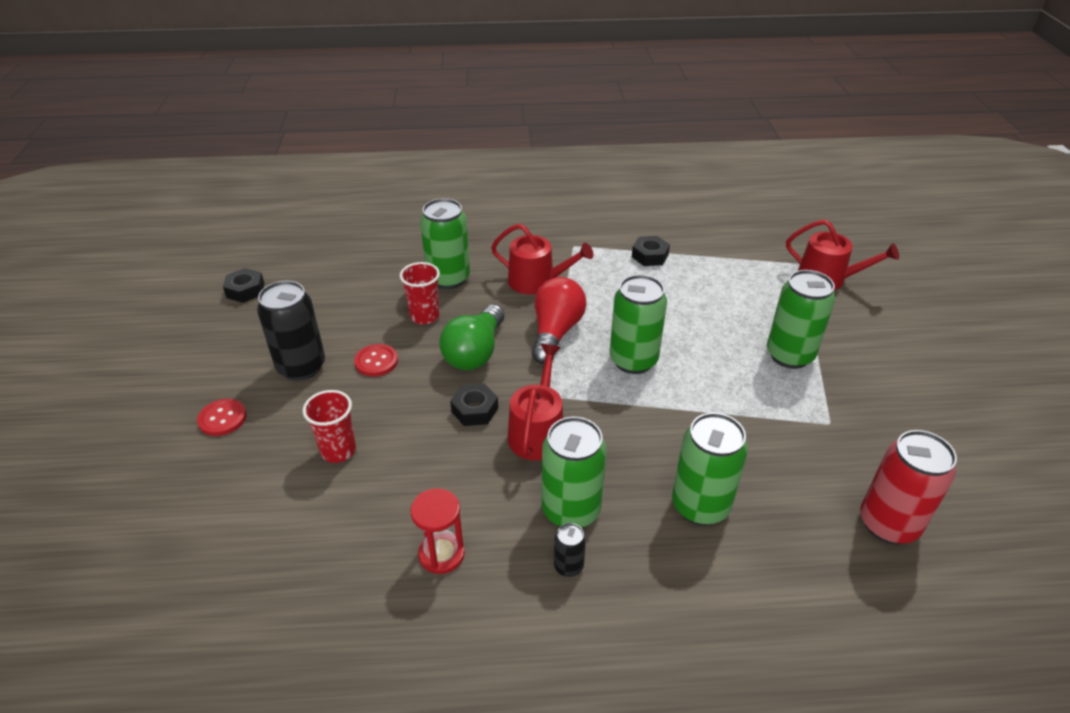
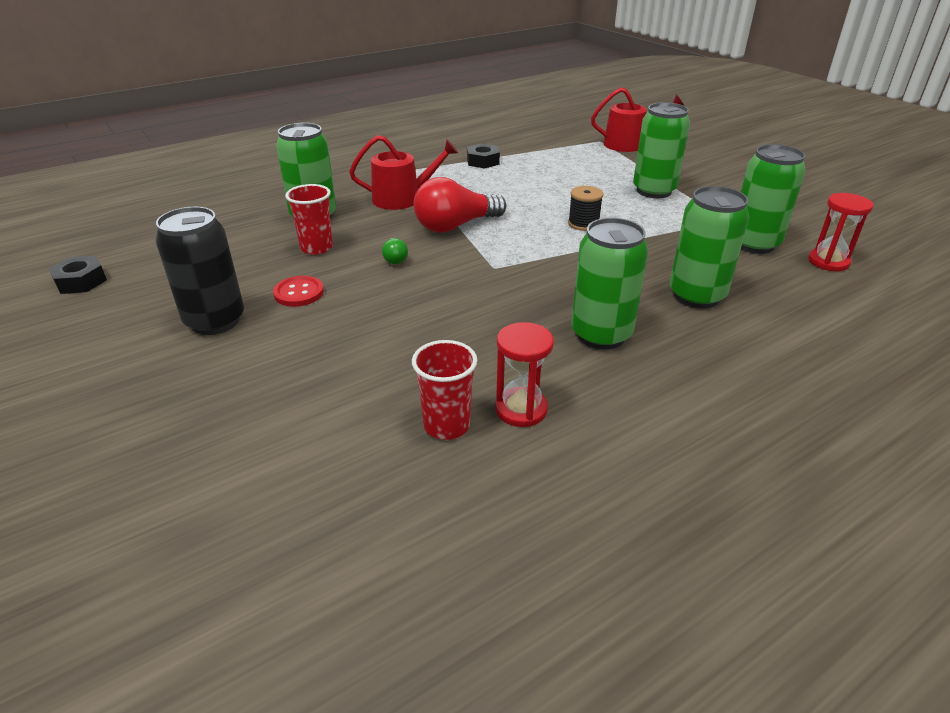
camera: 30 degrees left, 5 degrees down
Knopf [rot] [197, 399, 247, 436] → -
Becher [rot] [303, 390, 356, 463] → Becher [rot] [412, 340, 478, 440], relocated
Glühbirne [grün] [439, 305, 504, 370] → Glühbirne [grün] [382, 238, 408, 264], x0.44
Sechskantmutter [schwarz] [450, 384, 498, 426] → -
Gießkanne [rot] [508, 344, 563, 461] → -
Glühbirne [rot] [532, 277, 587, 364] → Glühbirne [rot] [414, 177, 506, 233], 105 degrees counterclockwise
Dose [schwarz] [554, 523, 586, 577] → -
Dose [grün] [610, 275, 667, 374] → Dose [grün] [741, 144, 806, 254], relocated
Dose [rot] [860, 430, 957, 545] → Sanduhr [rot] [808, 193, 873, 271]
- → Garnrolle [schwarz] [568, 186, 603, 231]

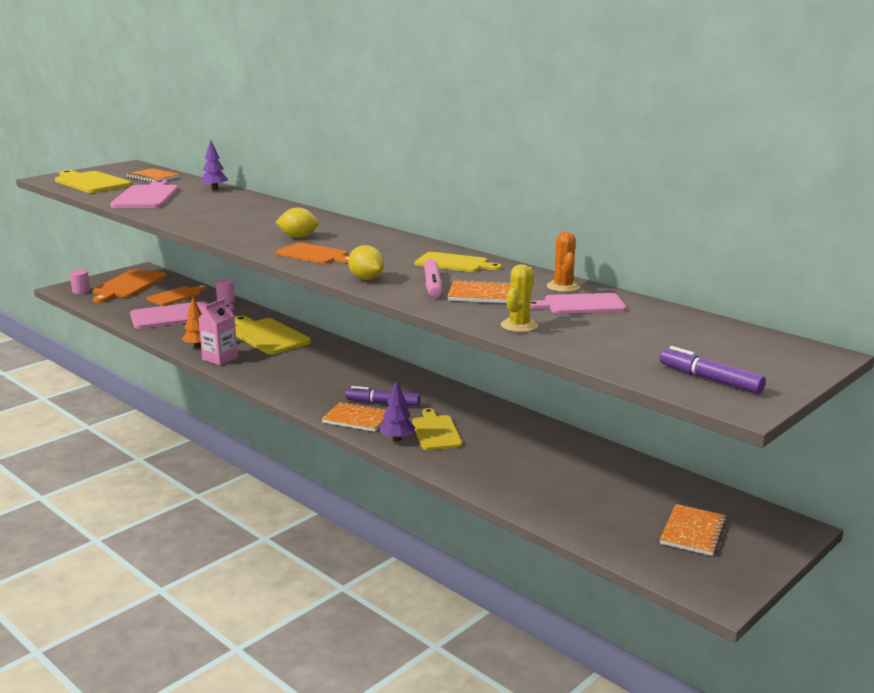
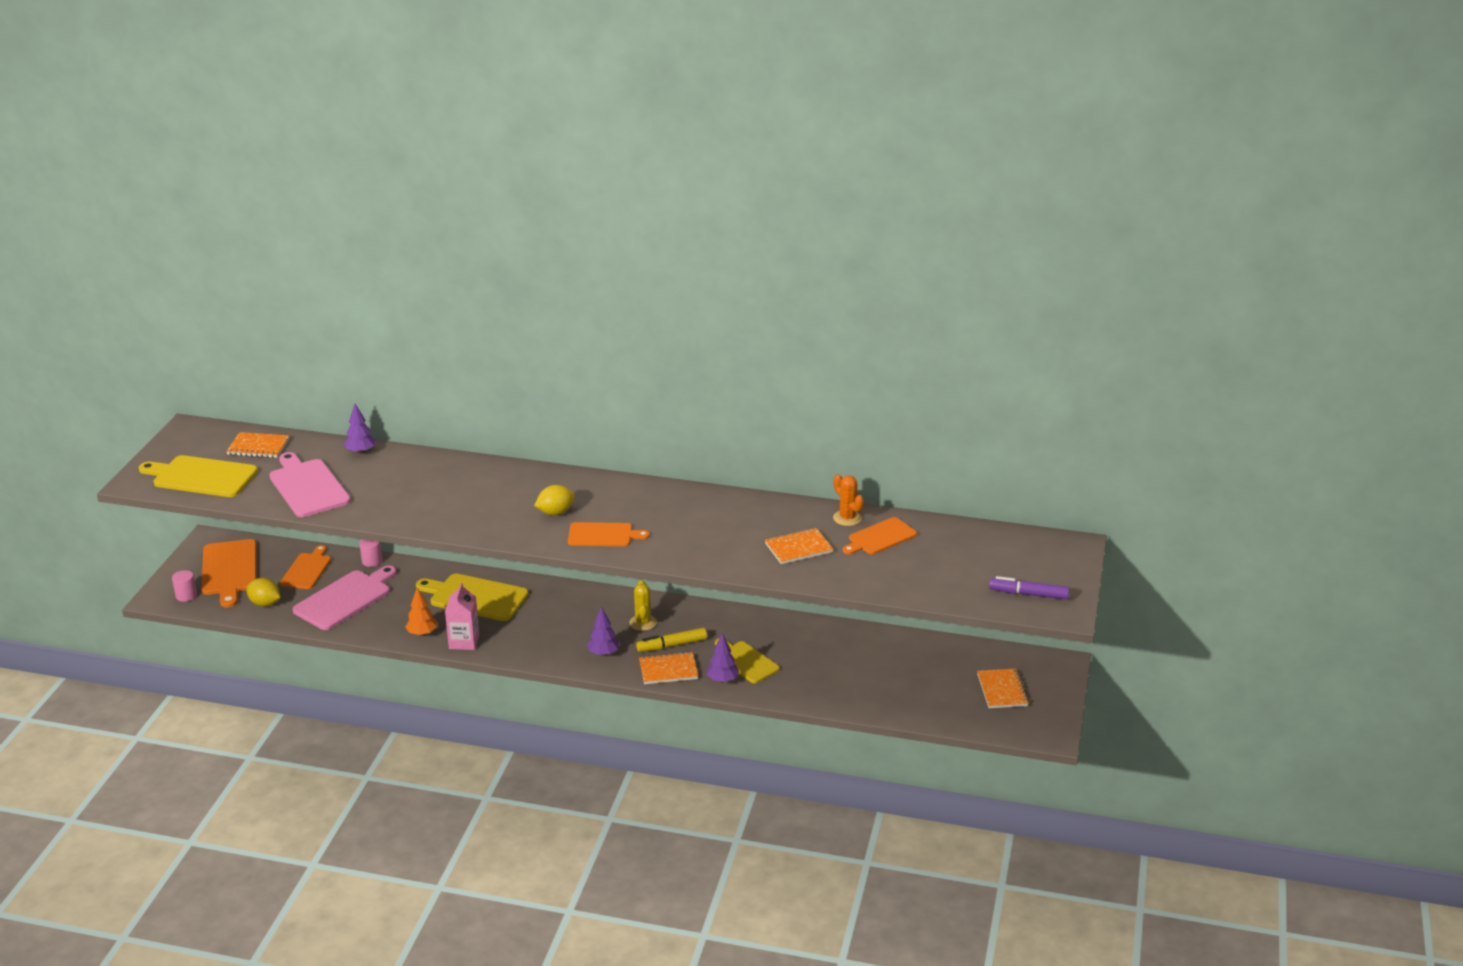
camera: 30 degrees left, 10 degrees up
Filzstift [lila] [345, 386, 420, 406] → Filzstift [gelb] [636, 628, 707, 652]
Zitrone [gelb] [348, 245, 384, 280] → Zitrone [gelb] [246, 578, 280, 606], relocated
Schneidebrett [gelb] [415, 252, 502, 272] → -
Filzstift [rosa] [424, 259, 442, 298] → -
Kaktus [gelb] [501, 264, 538, 332] → Kaktus [gelb] [629, 580, 657, 631], relocated
Schneidebrett [rosa] [530, 293, 626, 314] → Schneidebrett [orange] [843, 517, 917, 554]
- → Baum [lila] [587, 606, 619, 656]

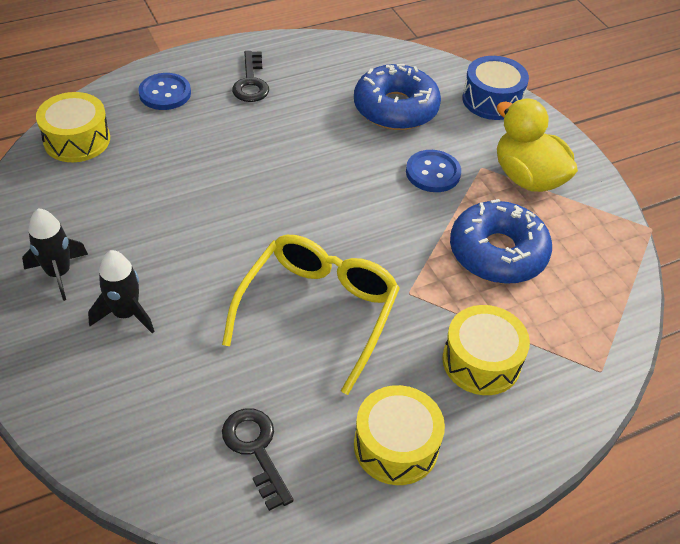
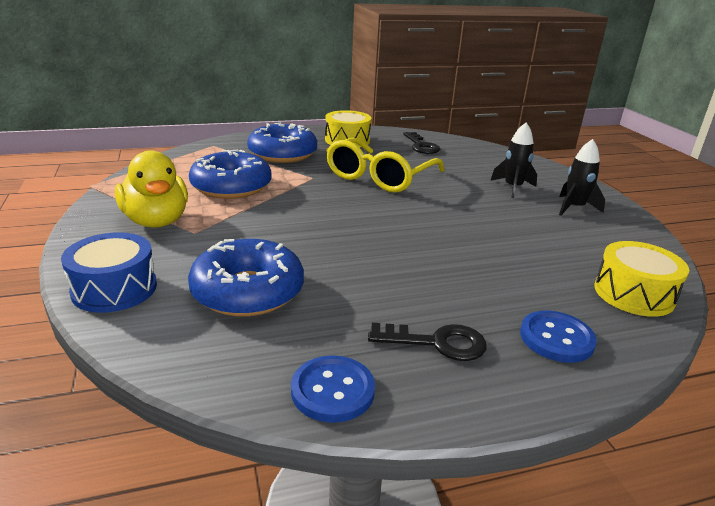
camera: 170 degrees left, 20 degrees down
Schlüssel [schwarz] [232, 51, 269, 102] → Schlüssel [schwarz] [368, 323, 487, 361], 90 degrees clockwise
Knopf [blau] [406, 150, 461, 192] → Knopf [blau] [291, 355, 375, 423], relocated
Trommel [gelb] [442, 305, 530, 395] → Donut [blau] [247, 123, 317, 163]

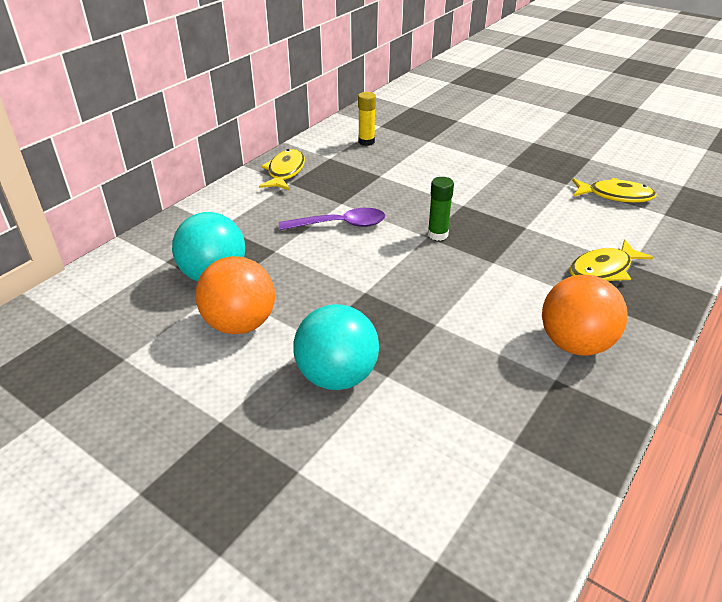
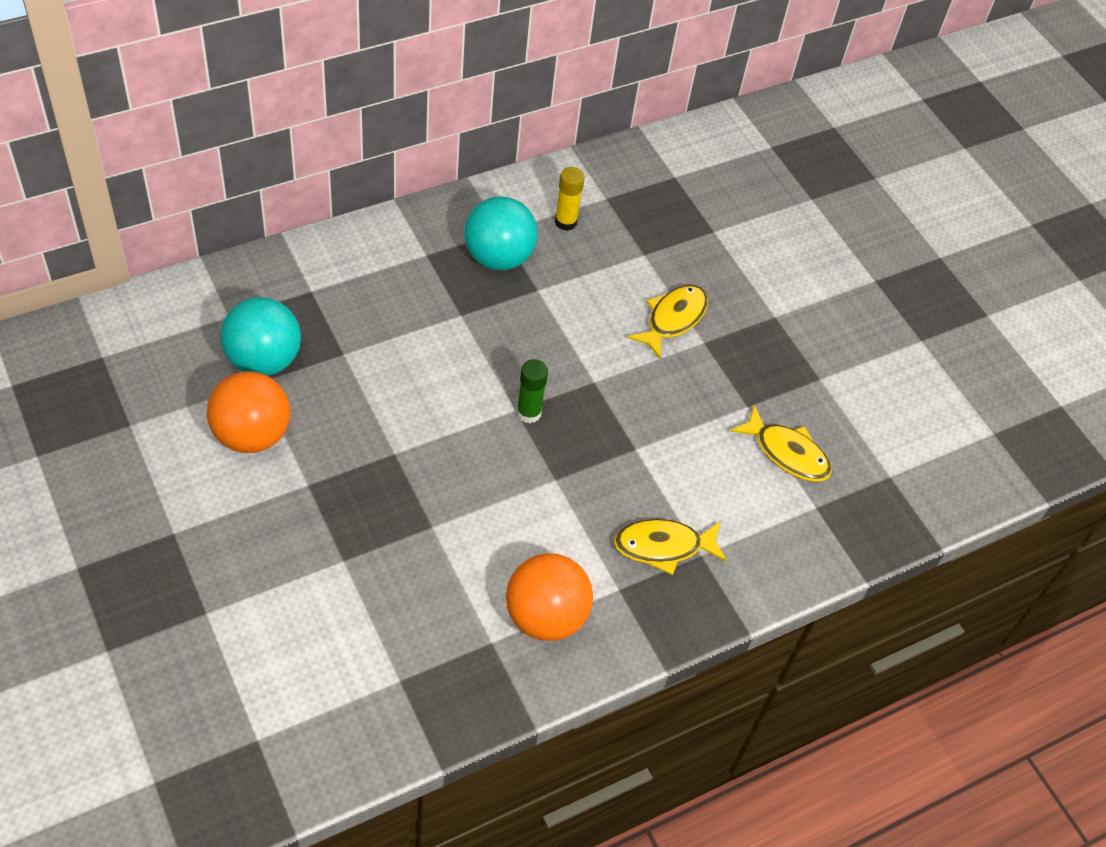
camera: 20 degrees right, 15 degrees up
Fisch [gelb] [259, 149, 305, 191] → Fisch [gelb] [627, 285, 708, 359], relocated
Löffel [lila] [279, 208, 385, 230] → -
Ball [türkis] [293, 304, 379, 390] → Ball [türkis] [464, 196, 538, 270], relocated

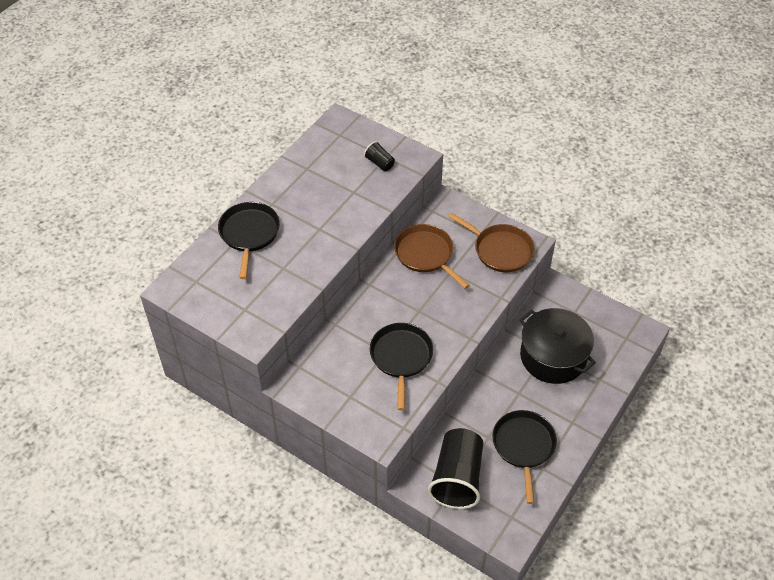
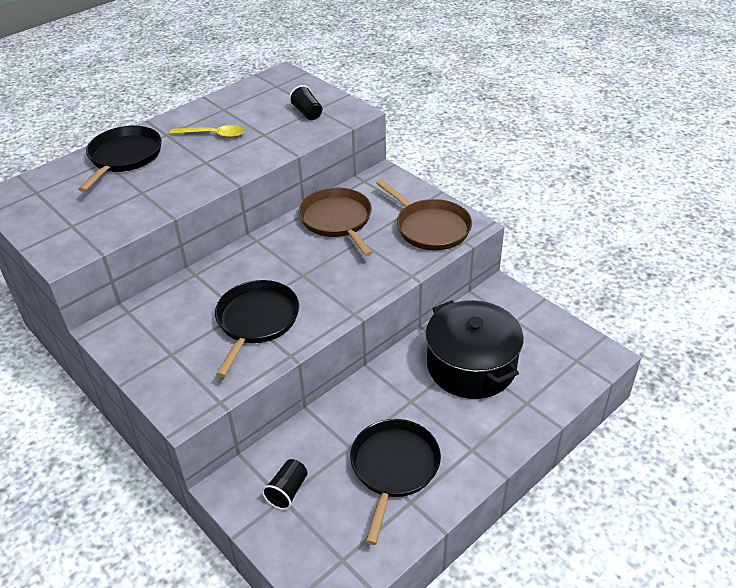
camera: 15 degrees right, 10 degrees down
Becher [schwarz] [428, 428, 483, 509] → Becher [schwarz] [262, 459, 308, 510], x0.45
- → Löffel [gelb] [170, 125, 244, 138]

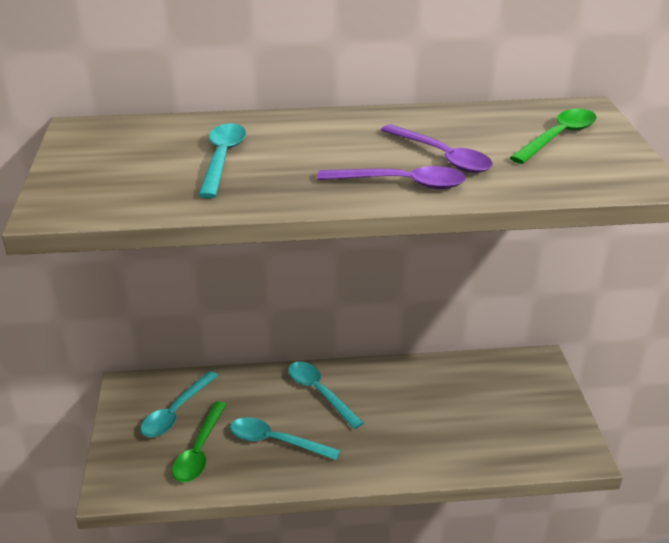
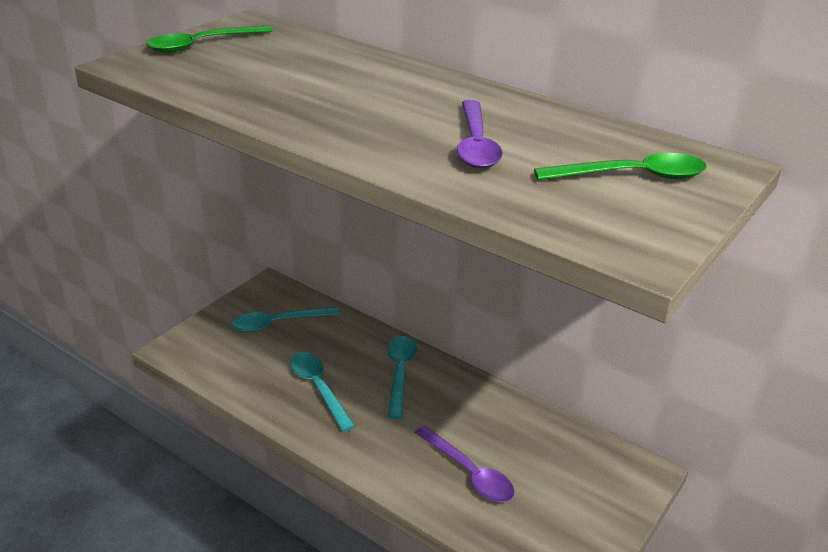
camera: 40 degrees right, 0 degrees up
Löffel [grün] [172, 401, 227, 482] → Löffel [grün] [146, 25, 273, 53], relocated
Löffel [türkis] [198, 123, 246, 198] → -
Löffel [lila] [317, 166, 466, 189] → Löffel [lila] [414, 425, 515, 502], relocated

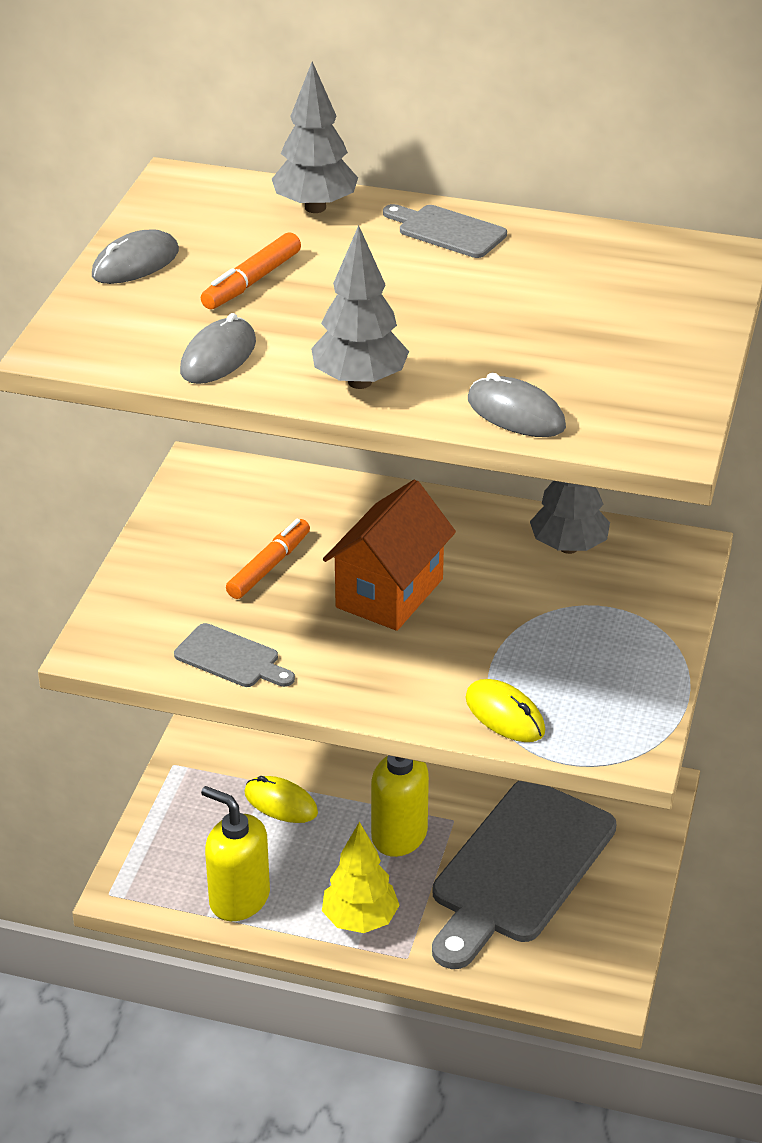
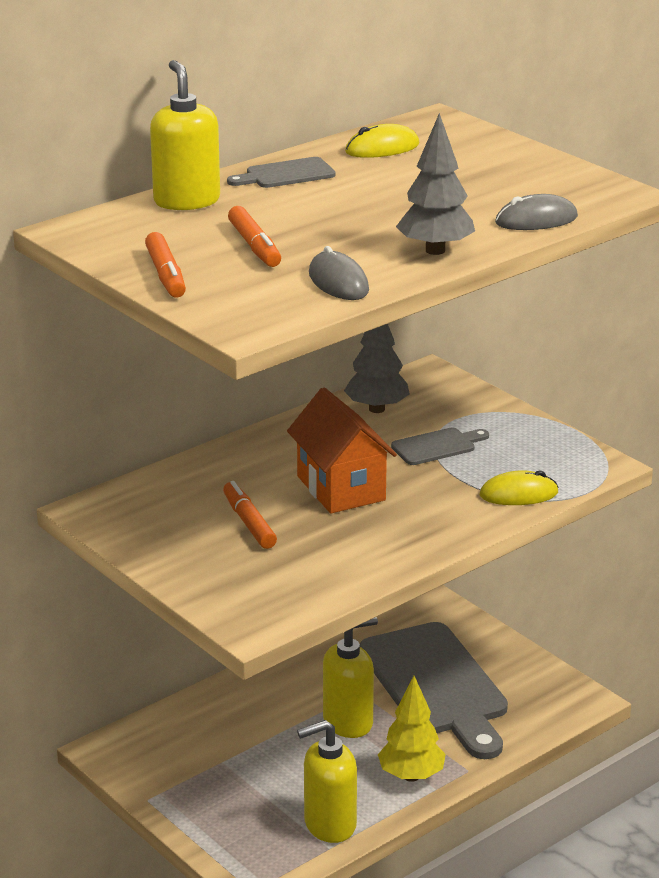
camera: 55 degrees left, 10 degrees down
Computermaus [grau] [92, 229, 179, 284] → Filzstift [orange] [145, 232, 186, 298]
Schneidebrett [grau] [174, 623, 295, 687] → Schneidebrett [grau] [391, 428, 489, 465], relocated
Computermaus [gelb] [245, 776, 318, 823] → Computermaus [gelb] [345, 124, 420, 158], relocated
Baum [grau] [272, 61, 358, 213] → Seifenspender [gelb] [150, 60, 220, 210]

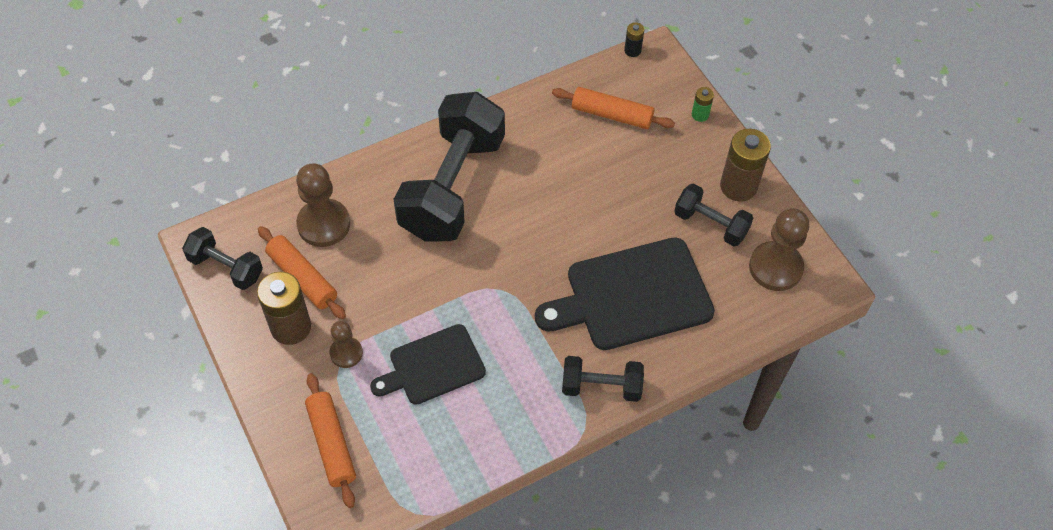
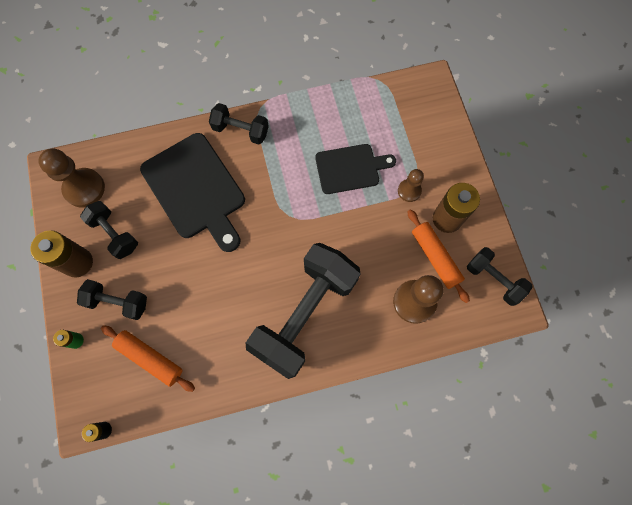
camera: 165 degrees left, 15 degrees up
Nudelholz [orange] [305, 373, 356, 508] → -
Schneidebrett [schwarz] [535, 237, 715, 350] → Schneidebrett [schwarz] [140, 133, 245, 252], 60 degrees clockwise
- → Hantel [schwarz] [77, 279, 147, 320]

